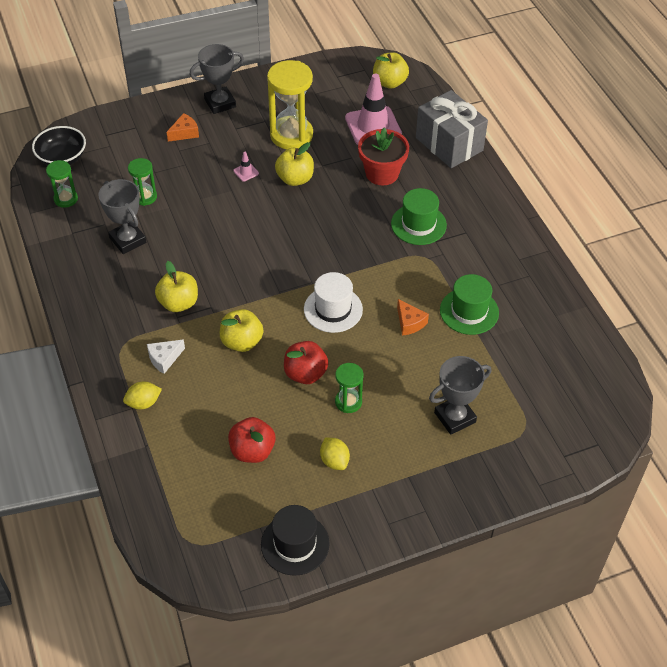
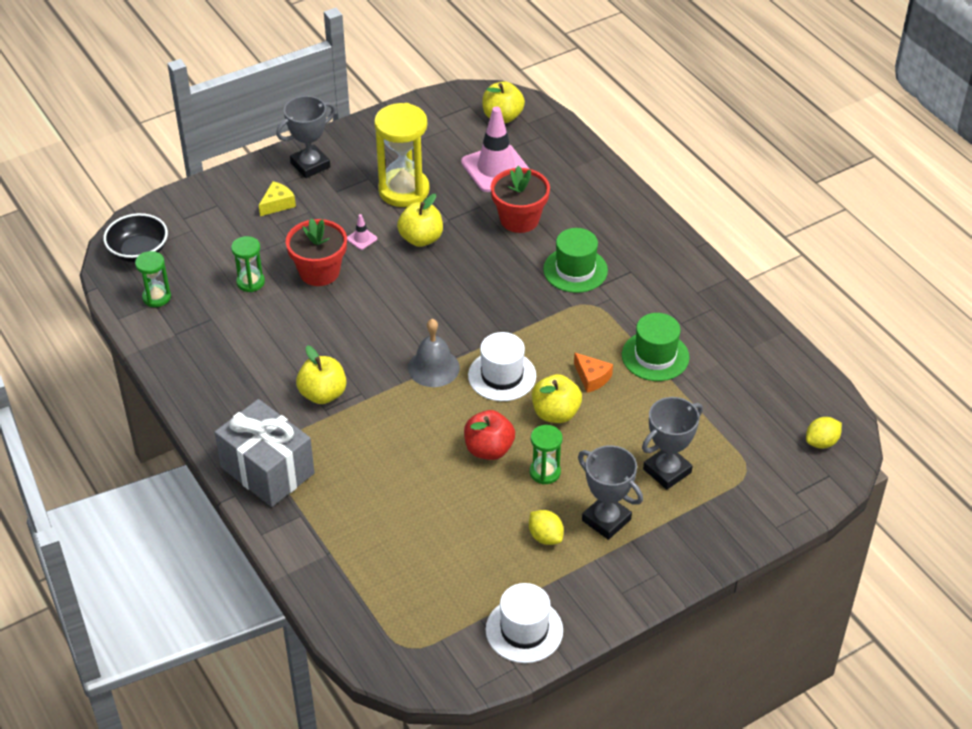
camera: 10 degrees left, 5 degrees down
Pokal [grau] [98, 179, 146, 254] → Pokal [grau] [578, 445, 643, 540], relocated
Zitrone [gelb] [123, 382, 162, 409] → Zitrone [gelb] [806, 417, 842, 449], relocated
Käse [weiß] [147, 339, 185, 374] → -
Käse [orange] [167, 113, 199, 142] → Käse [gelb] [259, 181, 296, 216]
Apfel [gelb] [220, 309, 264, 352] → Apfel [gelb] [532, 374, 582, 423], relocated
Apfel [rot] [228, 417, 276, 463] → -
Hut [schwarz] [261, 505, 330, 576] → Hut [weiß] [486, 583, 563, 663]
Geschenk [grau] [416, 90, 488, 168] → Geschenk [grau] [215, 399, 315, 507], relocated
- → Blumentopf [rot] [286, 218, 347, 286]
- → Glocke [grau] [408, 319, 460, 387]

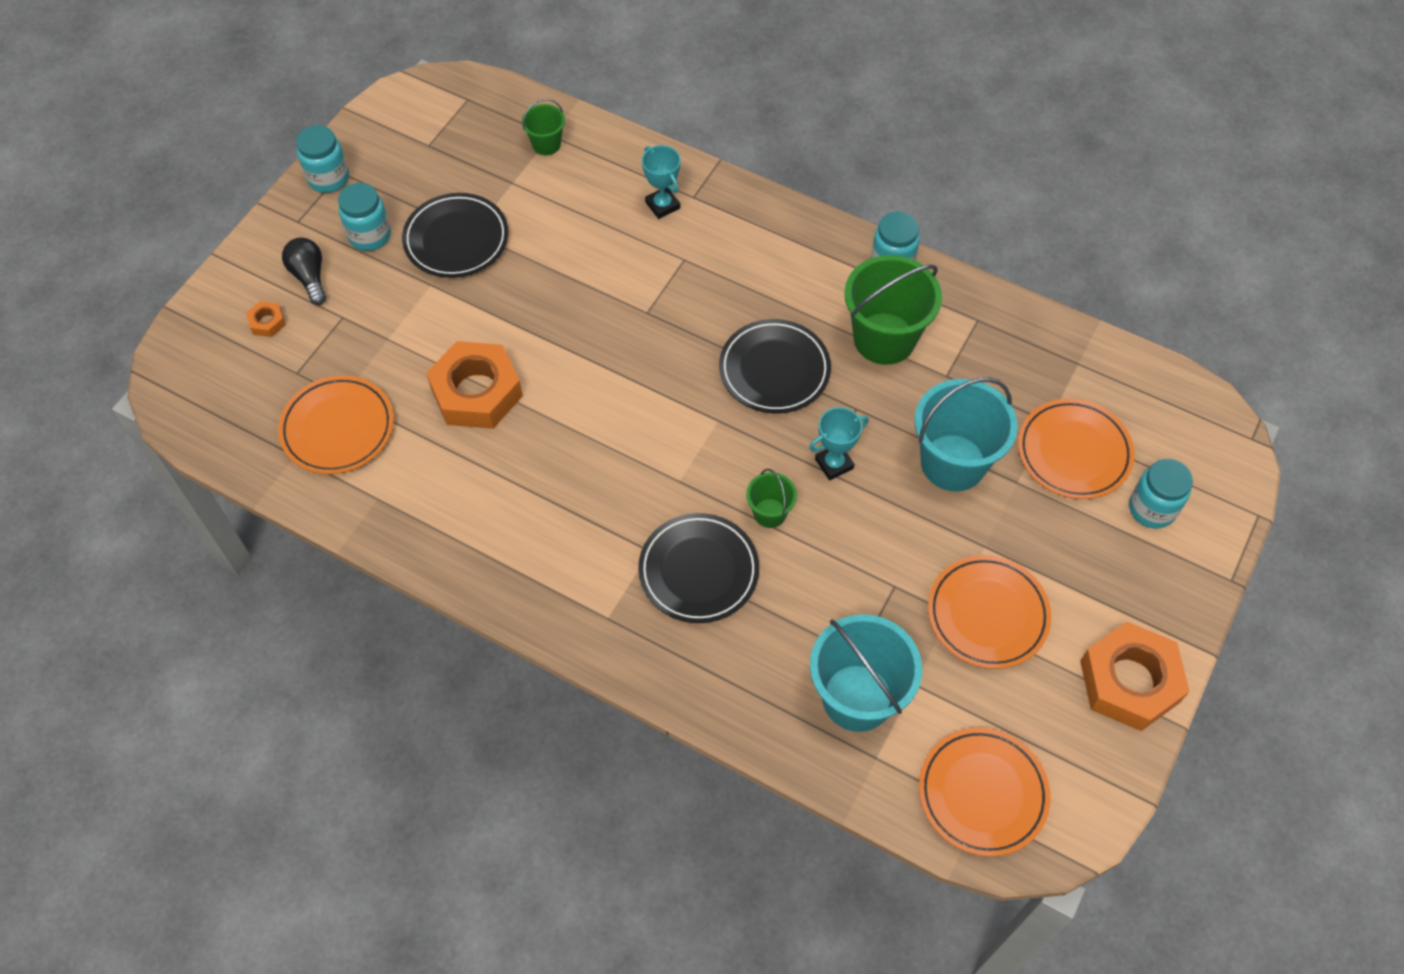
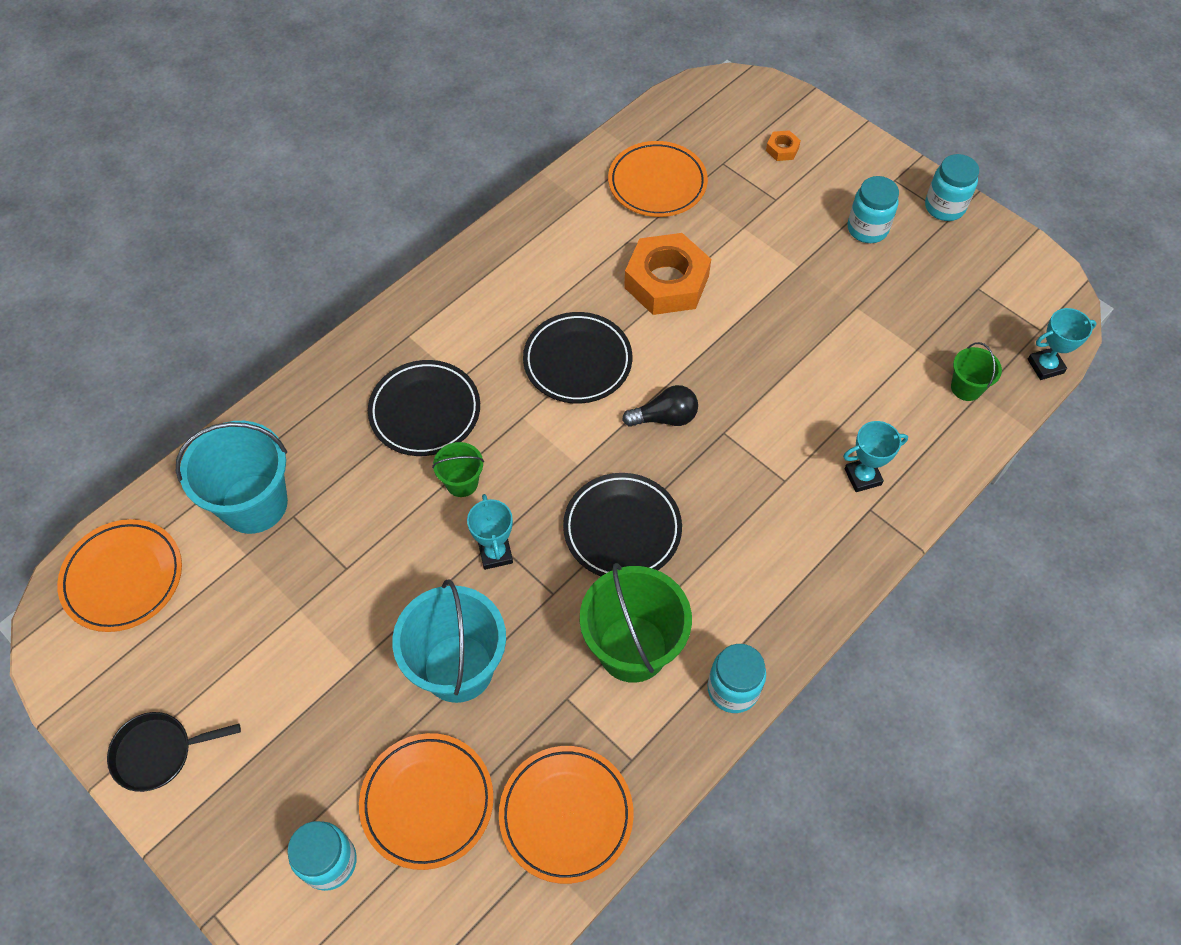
camera: 105 degrees right, 0 degrees up
Glühbirne [schwarz] [282, 237, 326, 305] → Glühbirne [schwarz] [622, 385, 698, 427], relocated
Teller [schwarz] [402, 193, 508, 278] → Teller [schwarz] [523, 312, 632, 403], relocated
Teller [orange] [928, 555, 1052, 669] → Teller [orange] [499, 746, 634, 884], relocated
Sechskantmutter [orange] [1080, 622, 1190, 731] → Pfanne [schwarz] [107, 712, 241, 792]
- → Pokal [türkis] [1028, 308, 1097, 380]

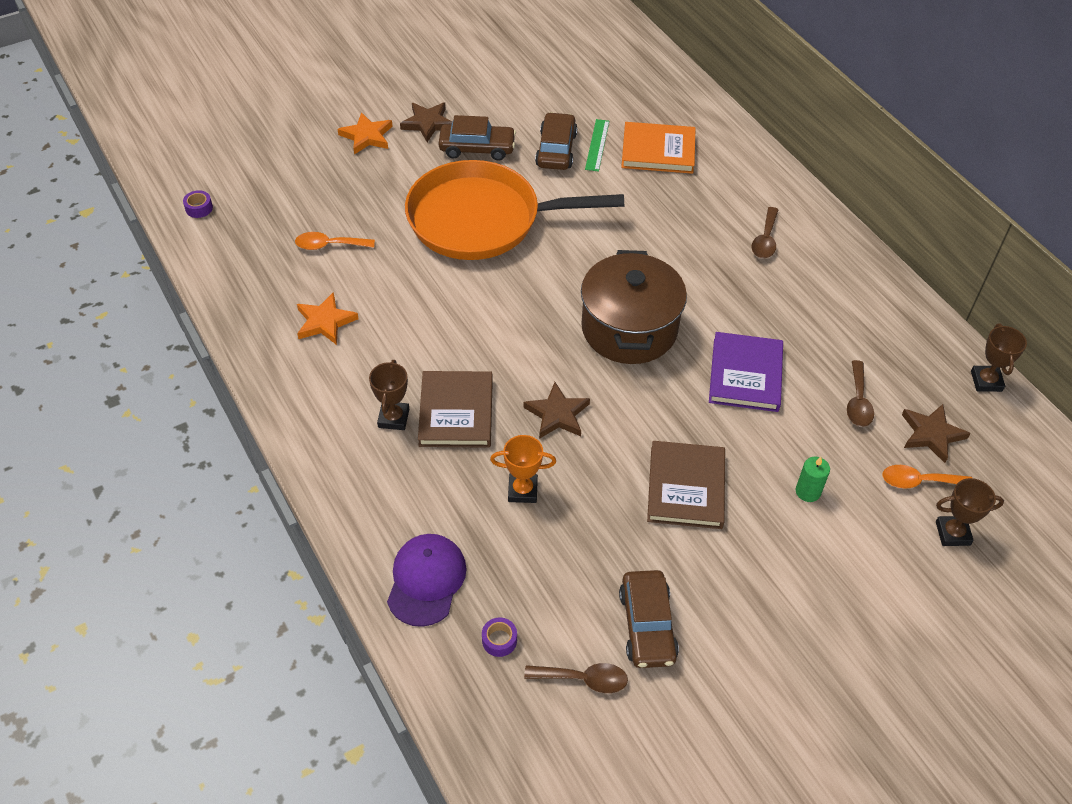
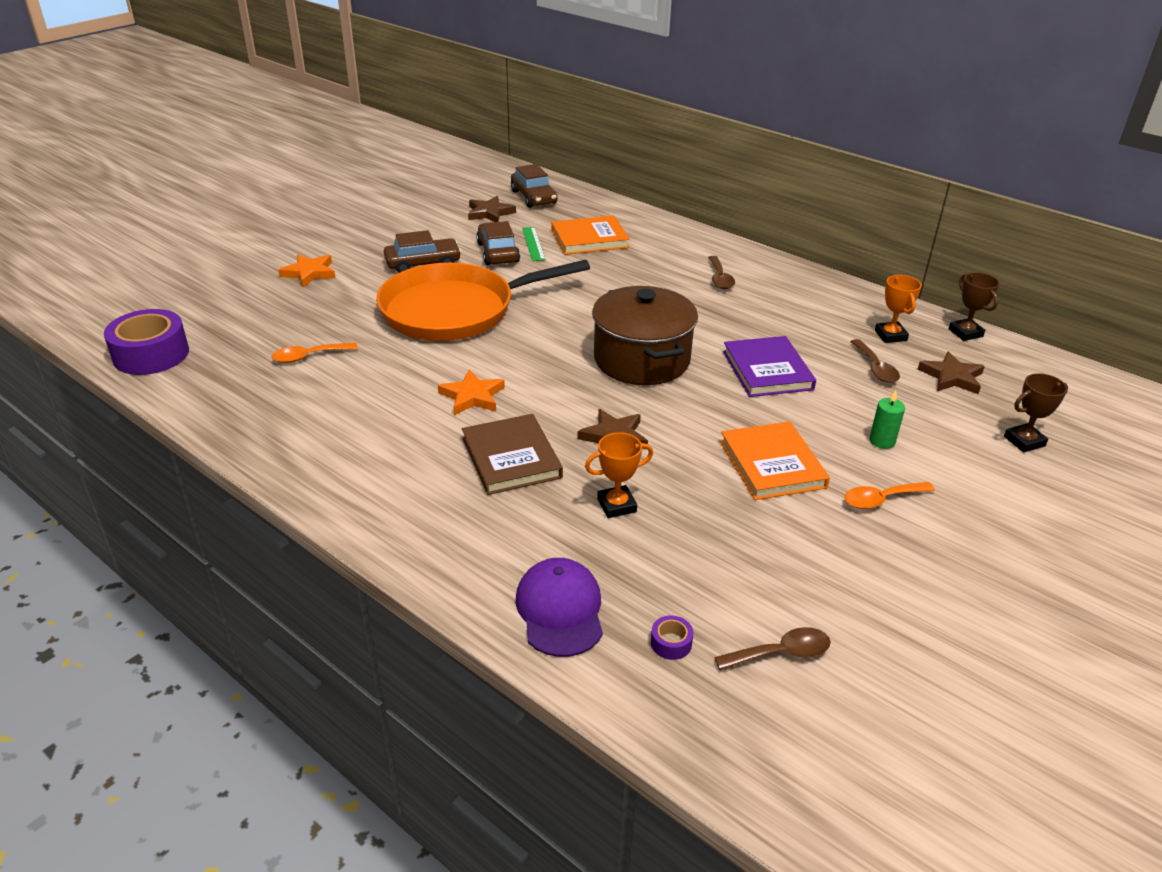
camera: 20 degrees left, 15 degrees down
Klebeband [lila] [183, 190, 213, 218] → Klebeband [lila] [104, 309, 189, 375], x2.45
Stern [orange] [297, 292, 359, 345] → Stern [orange] [438, 369, 505, 415], relocated
Pokal [braun] [369, 360, 409, 430] → -
Stern [braun] [400, 103, 452, 142] → Stern [braun] [468, 196, 516, 222], relocated
Auto [braun] [619, 570, 679, 668] → Auto [braun] [511, 164, 558, 208], relocated
Buch [braun] [647, 441, 725, 529] → Buch [orange] [720, 421, 830, 500]
Löffel [orange] [882, 465, 972, 489] → Löffel [orange] [844, 482, 935, 509], relocated
- → Pokal [orange] [875, 275, 922, 343]

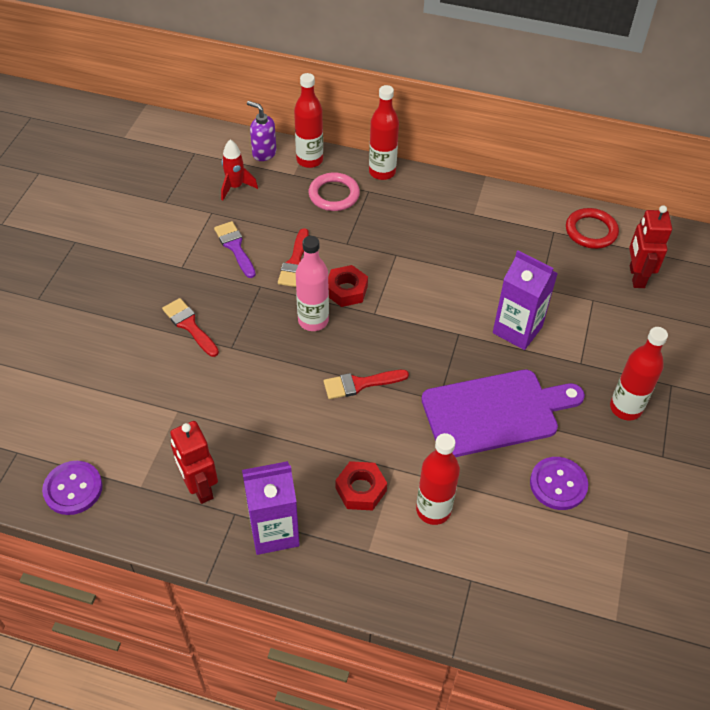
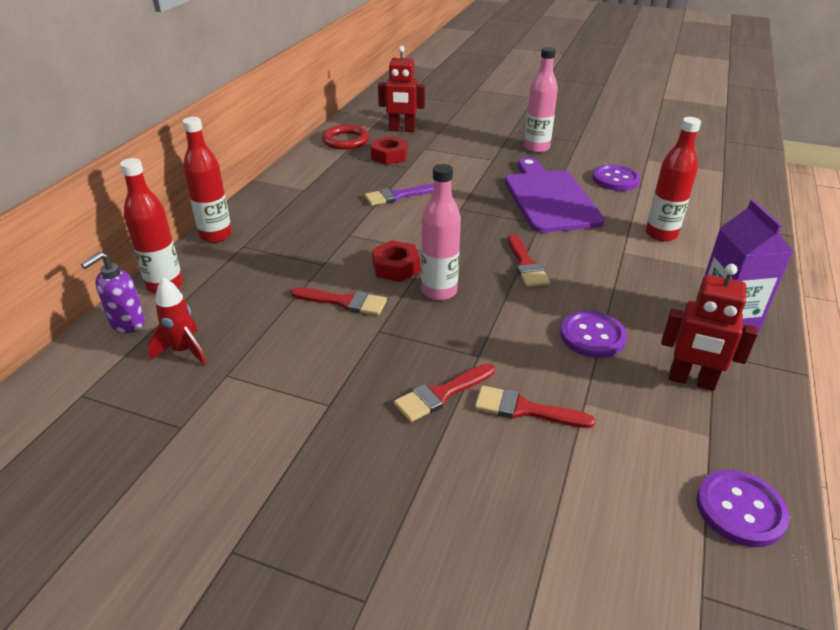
camera: 85 degrees left, 15 degrees down
Roboter [rot] [170, 421, 218, 504] → Roboter [rot] [661, 264, 758, 391], 45 degrees clockwise
Pinsel [lila] [214, 221, 256, 278] → Pinsel [lila] [365, 184, 434, 206], relocated
Ring [rosa] [309, 172, 360, 211] → -
Sechskantmutter [rot] [335, 461, 387, 511] → Sechskantmutter [rot] [371, 136, 408, 165], relocated
Getränkekarton [lila] [493, 250, 558, 350] → -
Flasche [rot] [610, 327, 668, 421] → Flasche [rosa] [524, 47, 558, 153]
- → Pinsel [rot] [475, 386, 595, 428]
- → Knopf [lila] [560, 311, 627, 358]

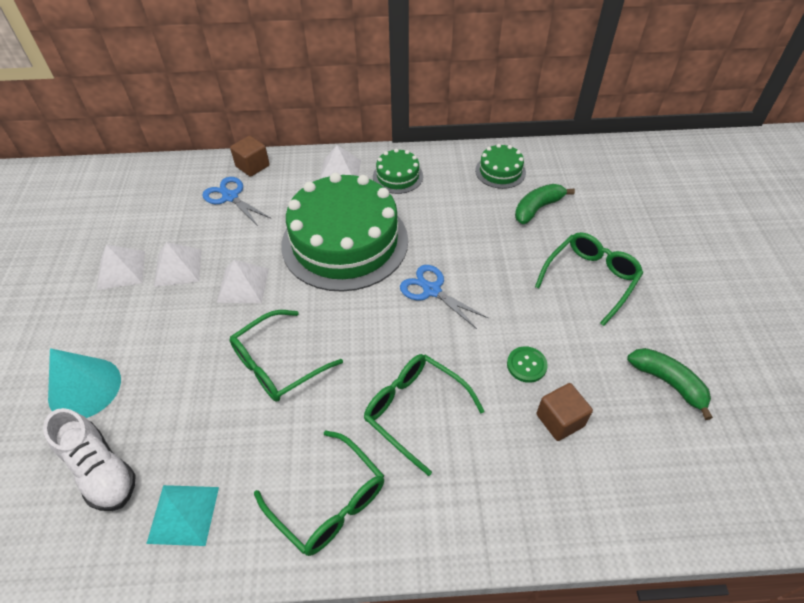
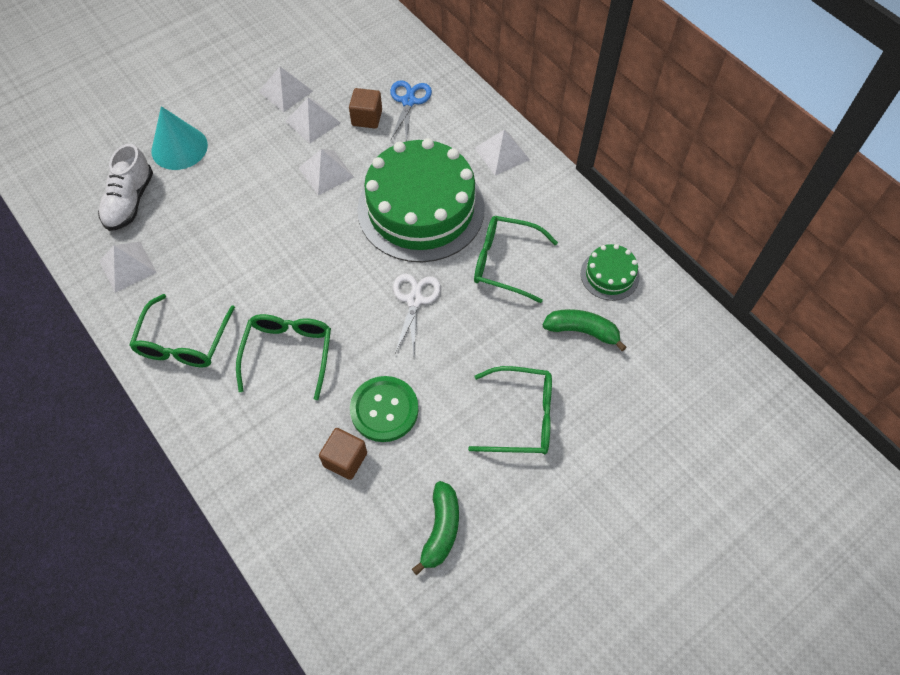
camera: 55 degrees right, 10 degrees up
Pyramide [türkis] [146, 485, 219, 546] → Pyramide [weiß] [99, 242, 157, 292]
Brille [grün] [229, 310, 343, 402] → Brille [grün] [474, 216, 558, 303], relocated
Kubus [braun] [230, 135, 270, 177] → Kubus [braun] [349, 88, 382, 129], relocated
Kuchen [grün] [373, 148, 423, 194] → -
Schere [blau] [400, 265, 488, 329] → Schere [weiß] [393, 274, 441, 354]
Knopf [grün] [507, 346, 548, 383] → Knopf [grün] [350, 376, 419, 442], x1.77

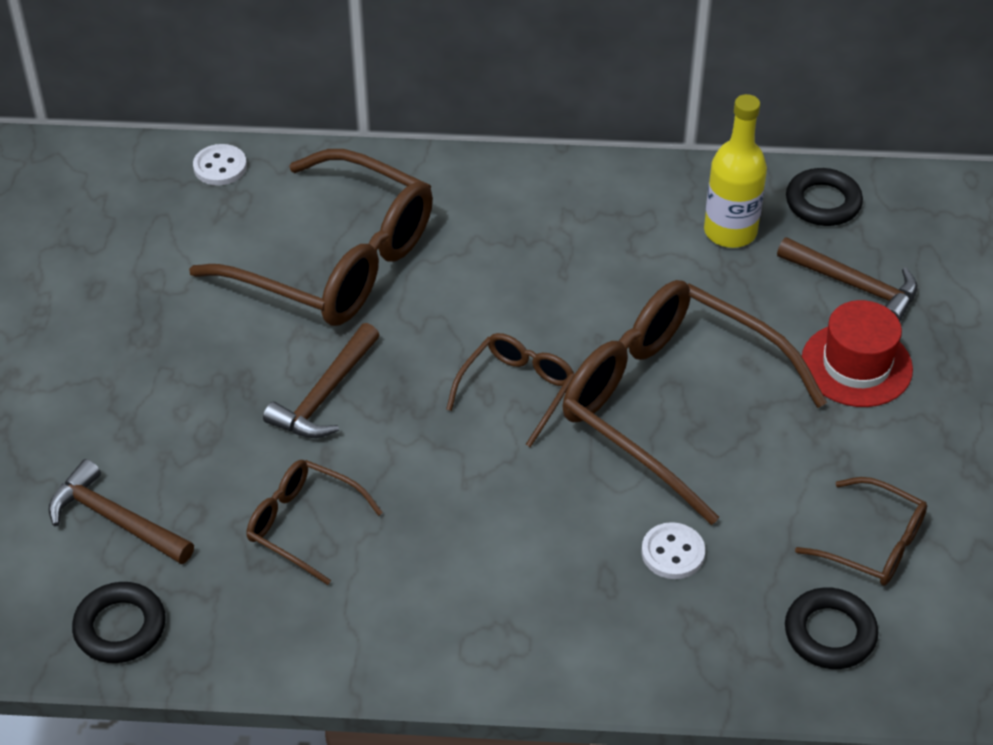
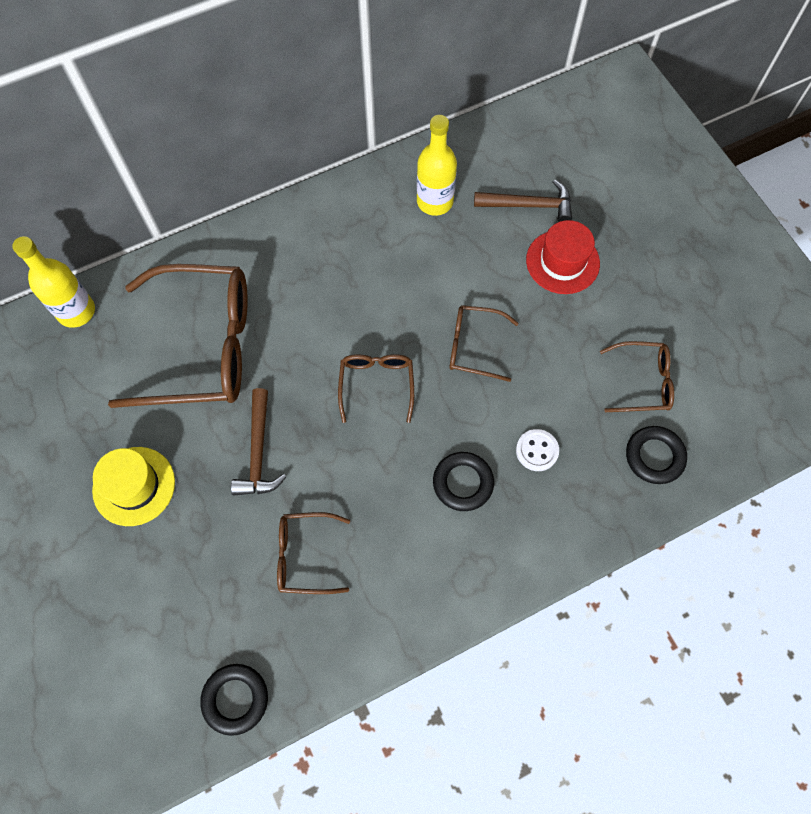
camera: 30 degrees left, 20 degrees up
Hammer [braun] [49, 459, 194, 564] → -
Knopf [weiß] [193, 144, 247, 186] → Flasche [gelb] [12, 236, 95, 328]
Brille [braun] [563, 280, 827, 525] → Brille [braun] [450, 305, 519, 382], x0.49
Ring [schwarz] [786, 168, 863, 226] → Ring [schwarz] [433, 452, 494, 511], relocated
- → Hut [gelb] [92, 447, 175, 526]

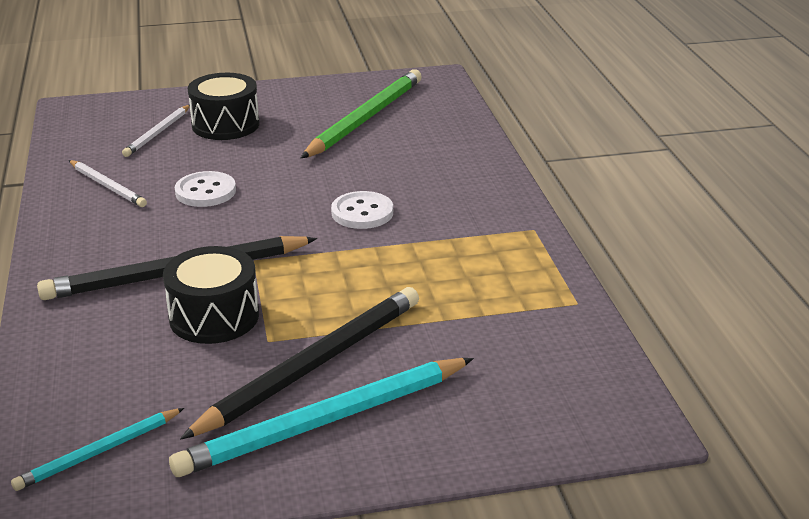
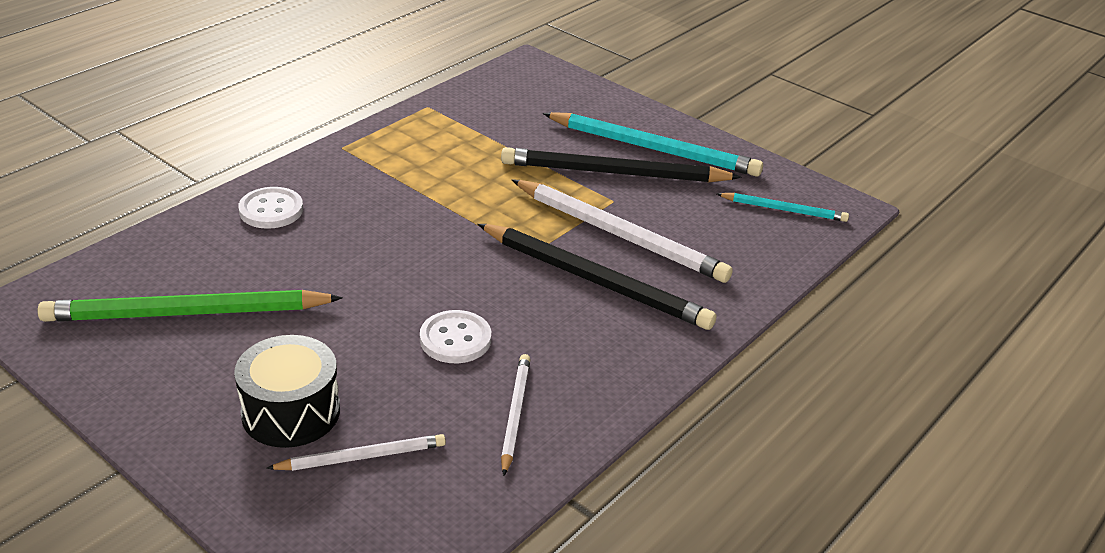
camera: 130 degrees left, 5 degrees up
Trommel [schwarz] [163, 246, 259, 344] → Bleistift [weiß] [512, 180, 733, 283]
Knopf [weiß] [331, 191, 393, 229] → Knopf [weiß] [238, 187, 303, 229], relocated

